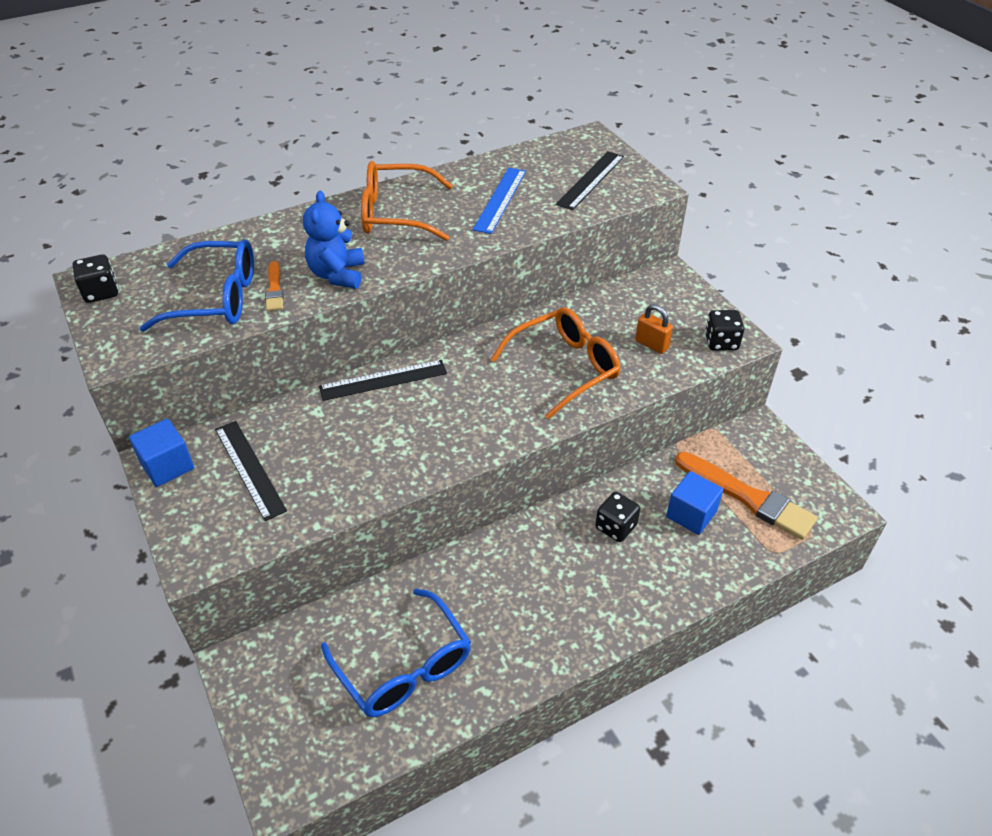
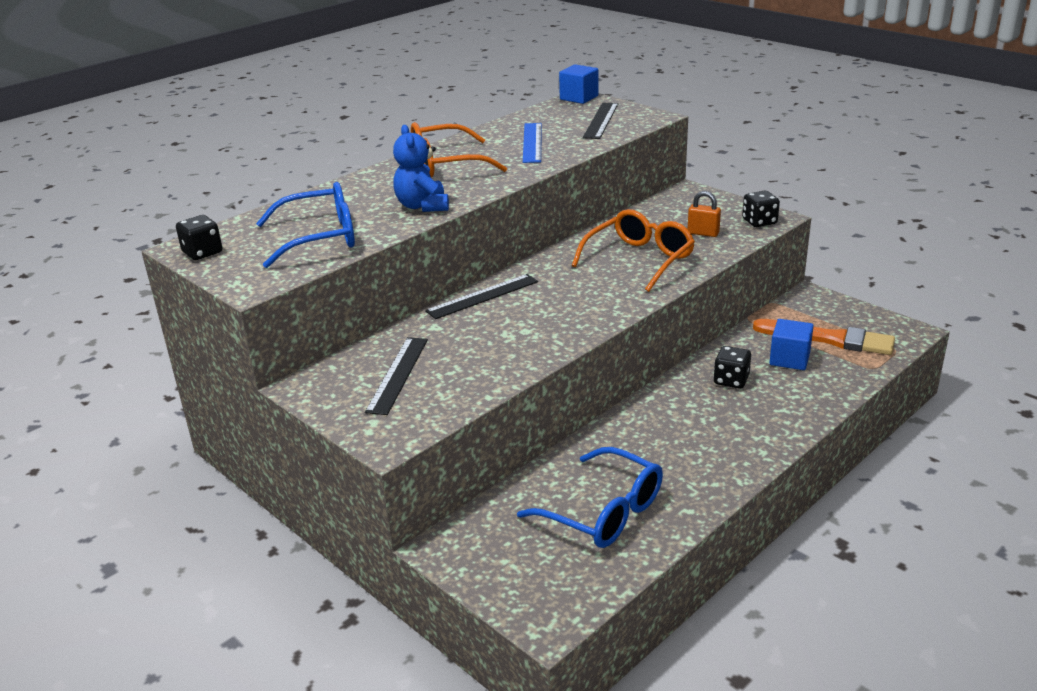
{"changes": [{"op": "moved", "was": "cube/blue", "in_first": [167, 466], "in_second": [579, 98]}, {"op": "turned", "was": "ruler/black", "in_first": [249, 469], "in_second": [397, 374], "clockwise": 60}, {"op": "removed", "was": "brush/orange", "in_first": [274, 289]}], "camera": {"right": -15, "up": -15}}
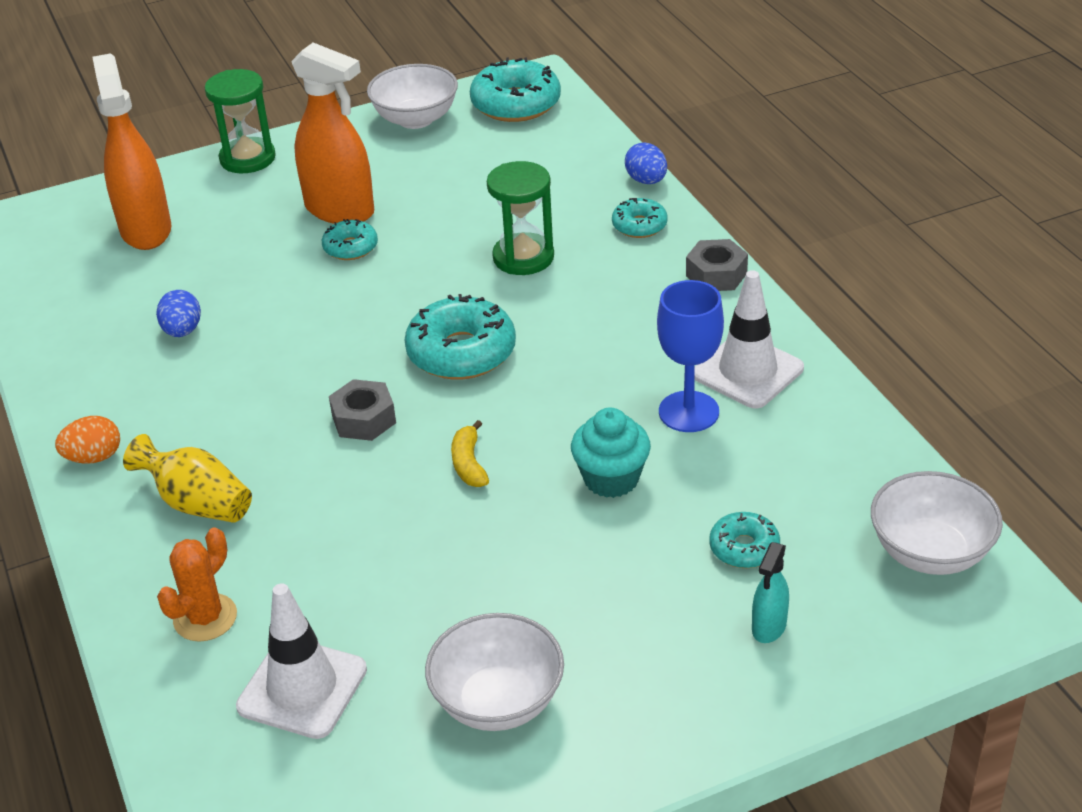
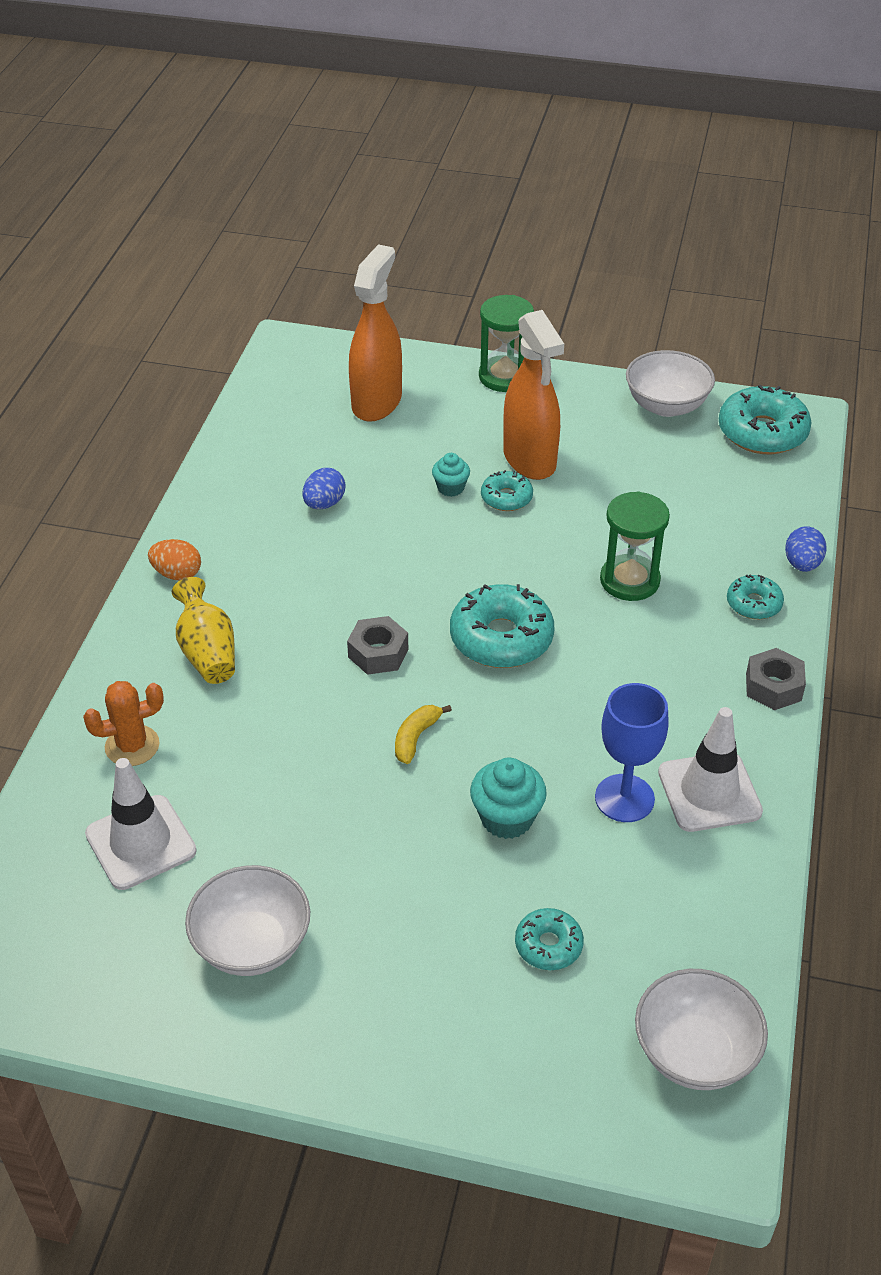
{"changes": [{"op": "removed", "was": "spray bottle/turquoise", "in_first": [769, 627]}, {"op": "added", "now": "cupcake/turquoise", "in_second": [450, 488]}], "camera": {"right": 35, "up": 5}}
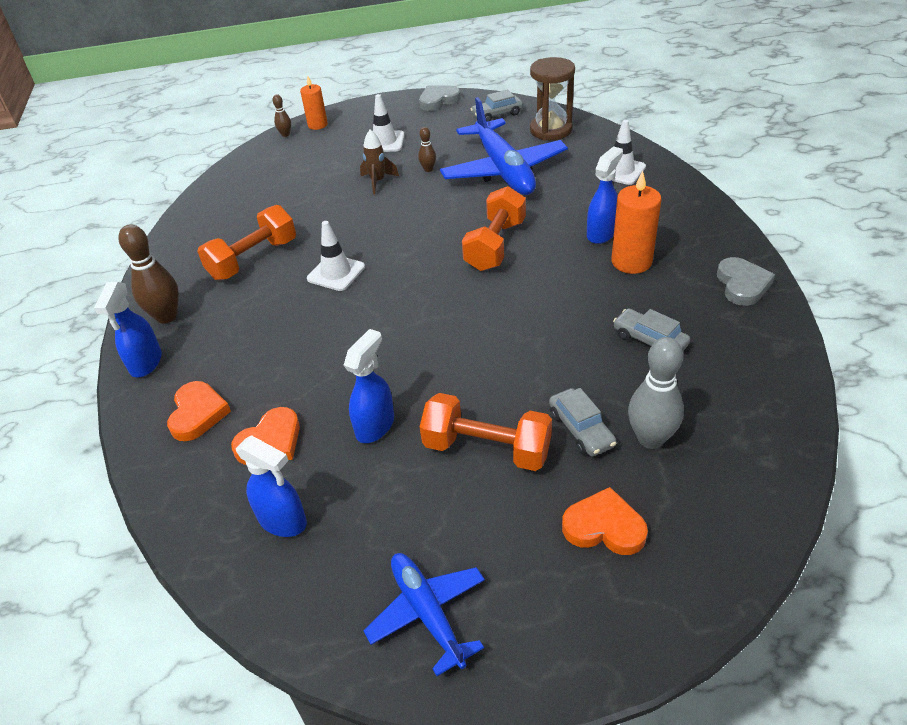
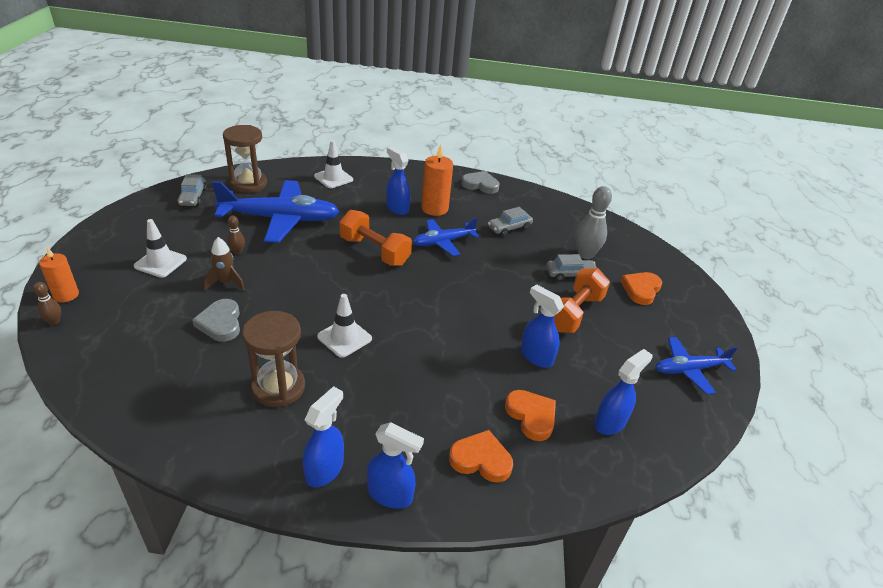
{"changes": [{"op": "replaced", "was": "bowling pin/brown", "now": "spray bottle/blue", "in_first": [166, 316], "in_second": [325, 469]}, {"op": "replaced", "was": "dumbbell/orange", "now": "hourglass/brown", "in_first": [253, 259], "in_second": [278, 387]}, {"op": "moved", "was": "heart/grey", "in_first": [438, 100], "in_second": [220, 323]}, {"op": "added", "now": "plane/blue", "in_second": [443, 242]}], "camera": {"right": -80, "up": -5}}
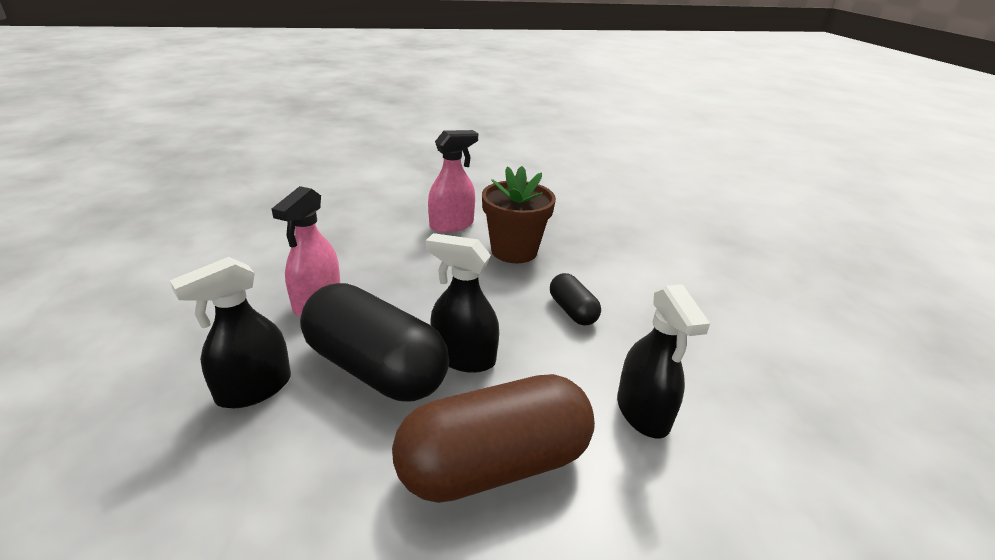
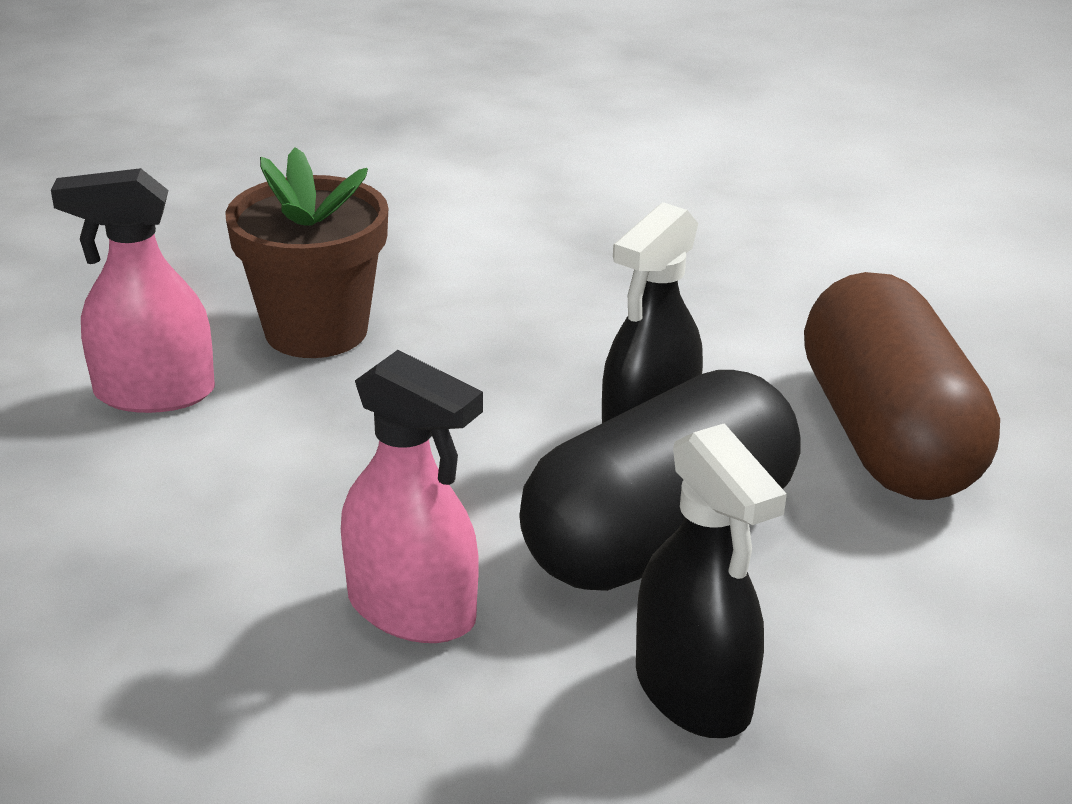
{"changes": [{"op": "turned", "was": "spray bottle/pink", "in_first": [452, 225], "in_second": [154, 393], "clockwise": -75}, {"op": "removed", "was": "capsule/black", "in_first": [572, 311]}, {"op": "removed", "was": "spray bottle/black", "in_first": [643, 412]}], "camera": {"right": -75, "up": 0}}
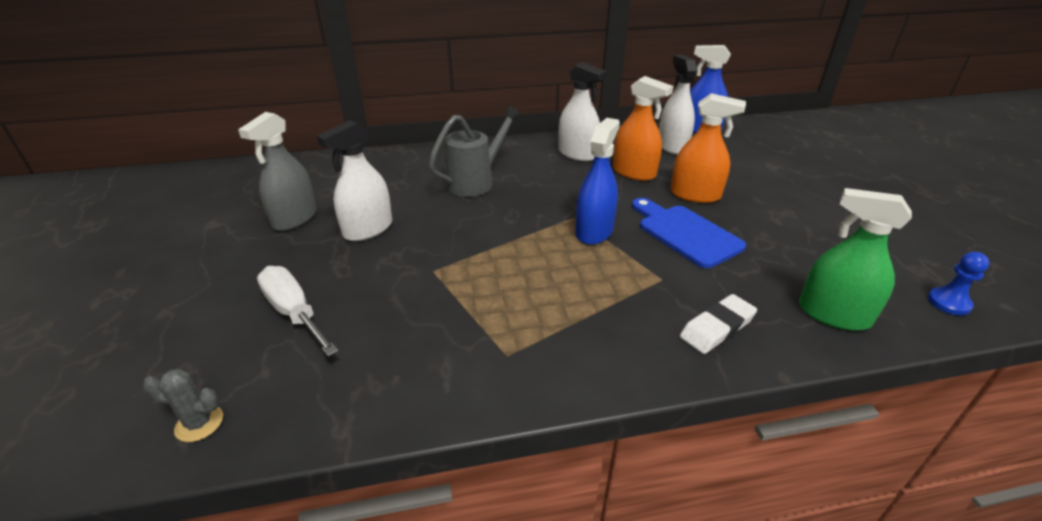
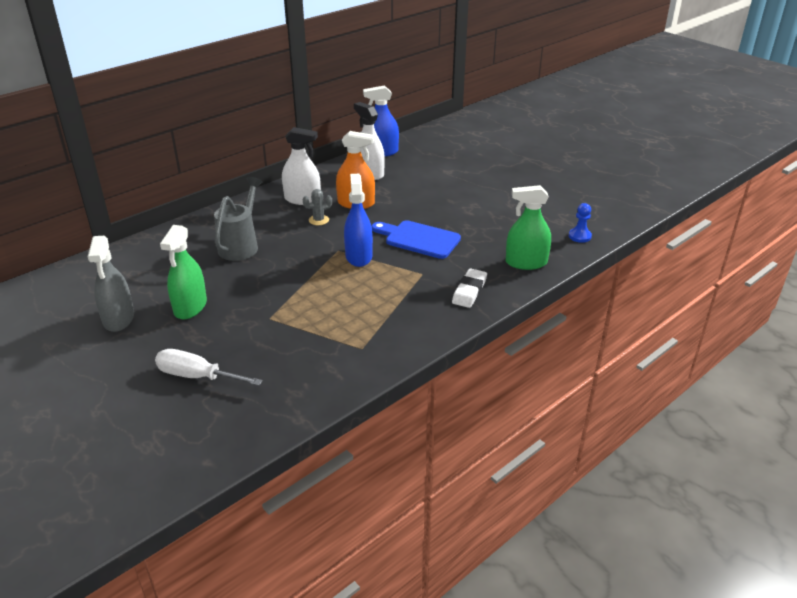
{"changes": [{"op": "moved", "was": "cactus/grey", "in_first": [199, 423], "in_second": [319, 220]}, {"op": "recoloured", "was": "spray bottle/white", "now": "spray bottle/green", "in_first": [368, 229], "in_second": [190, 307]}, {"op": "removed", "was": "spray bottle/orange", "in_first": [695, 195]}], "camera": {"right": -30, "up": 0}}
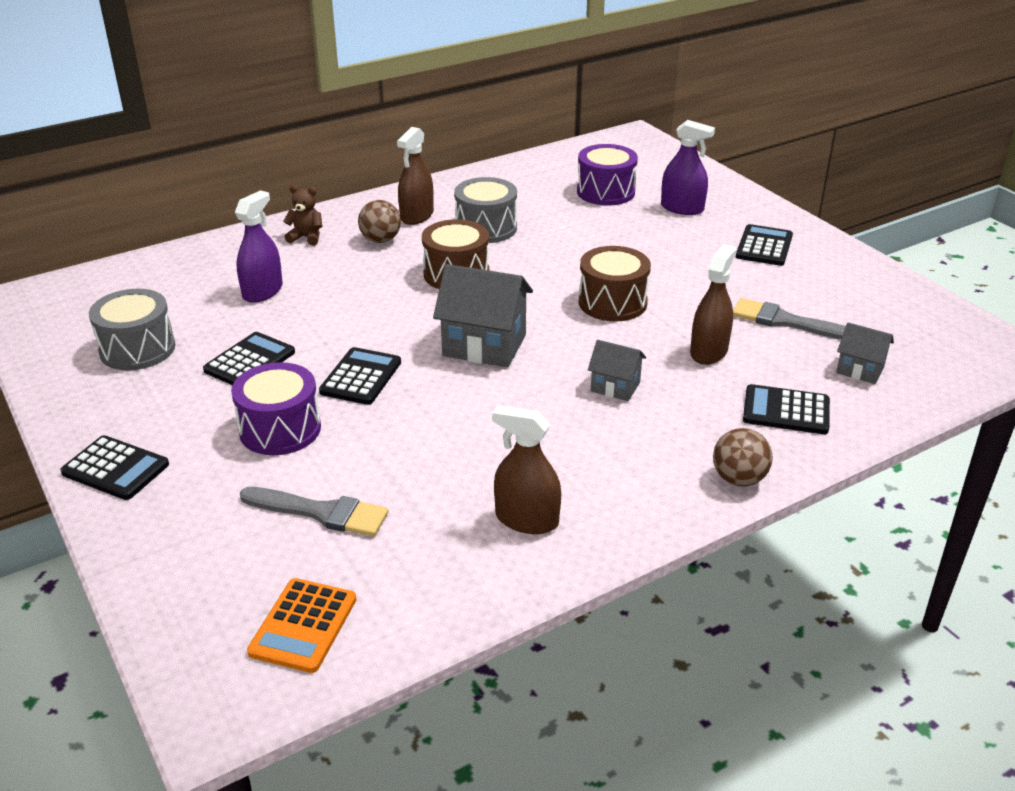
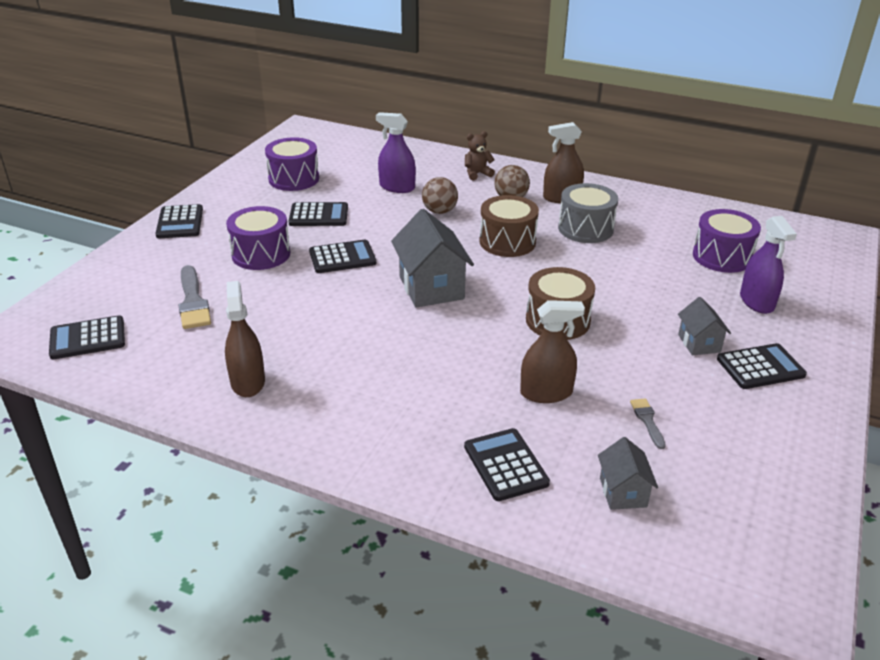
{"changes": [{"op": "recoloured", "was": "drum/grey", "now": "drum/purple", "in_first": [137, 349], "in_second": [294, 179]}, {"op": "turned", "was": "spray bottle/purple", "in_first": [262, 291], "in_second": [397, 187], "clockwise": -150}, {"op": "recoloured", "was": "calculator/orange", "now": "calculator/black", "in_first": [303, 626], "in_second": [88, 338]}, {"op": "turned", "was": "teddy bear/brown", "in_first": [306, 237], "in_second": [477, 174], "clockwise": -90}, {"op": "moved", "was": "house/grey", "in_first": [615, 387], "in_second": [699, 343]}, {"op": "moved", "was": "ball/brown", "in_first": [738, 479], "in_second": [439, 211]}, {"op": "resized", "was": "brush/grey", "in_first": [785, 321], "in_second": [647, 421], "ratio": 0.54}], "camera": {"right": 55, "up": 0}}
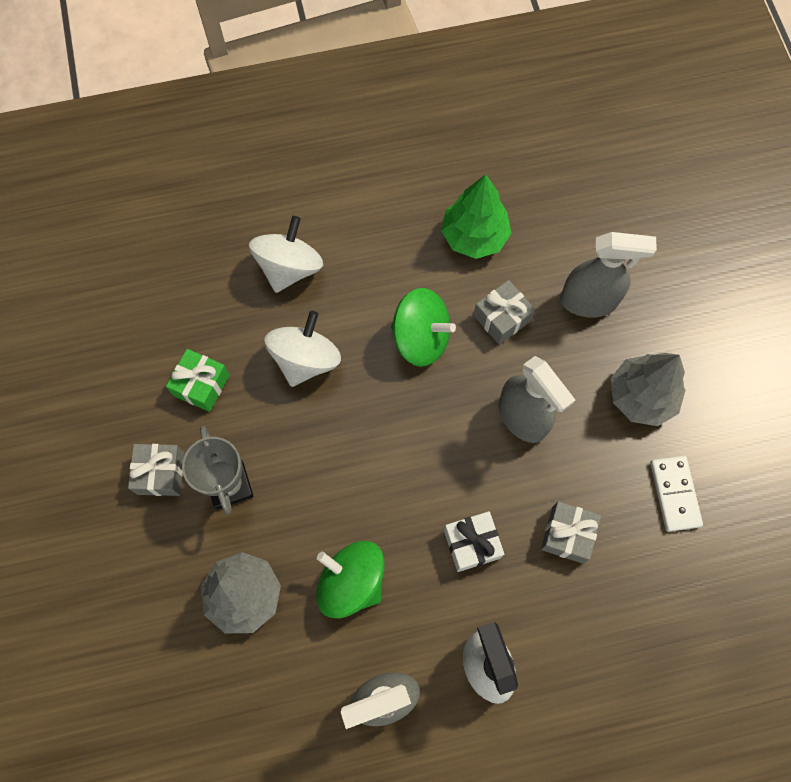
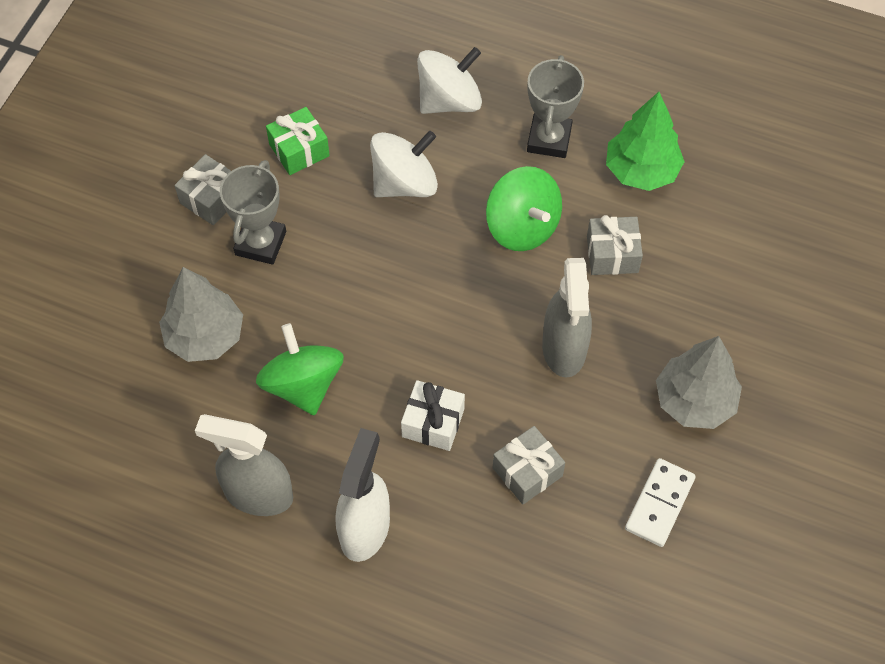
{"changes": [{"op": "removed", "was": "spray bottle/grey", "in_first": [589, 301]}, {"op": "added", "now": "trophy/grey", "in_second": [549, 139]}], "camera": {"right": 35, "up": -10}}
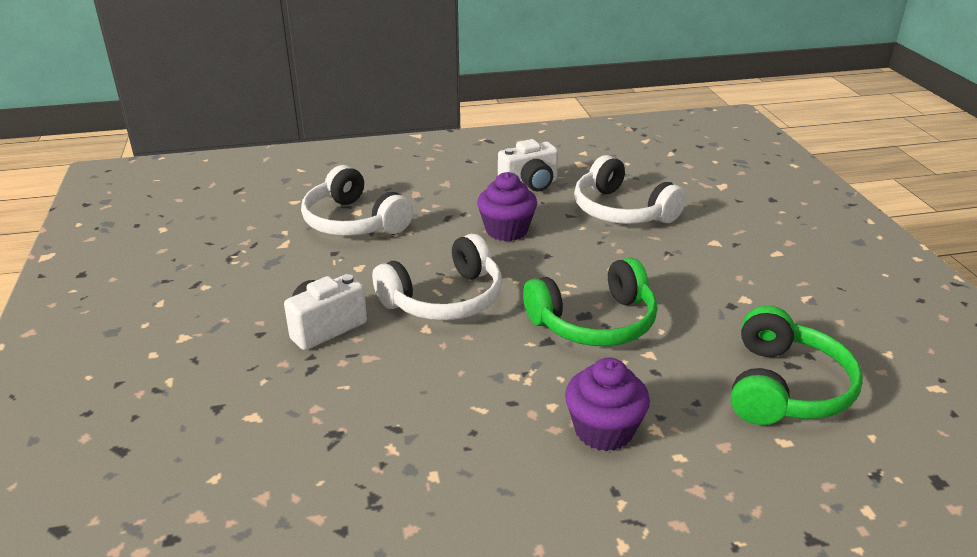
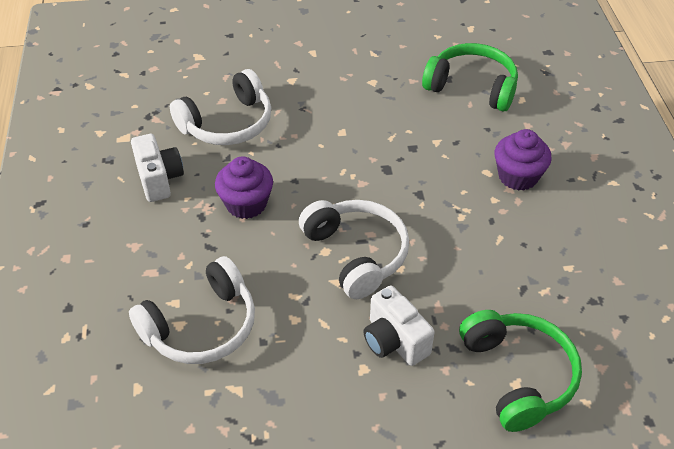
{"changes": [{"op": "moved", "was": "headphones/green", "in_first": [594, 322], "in_second": [518, 375]}], "camera": {"right": -85, "up": 15}}
